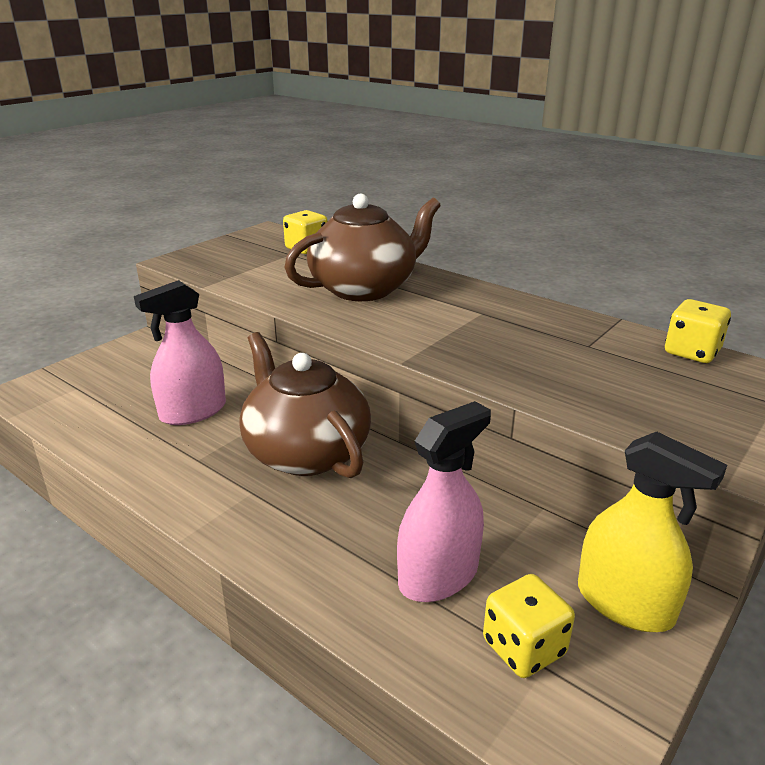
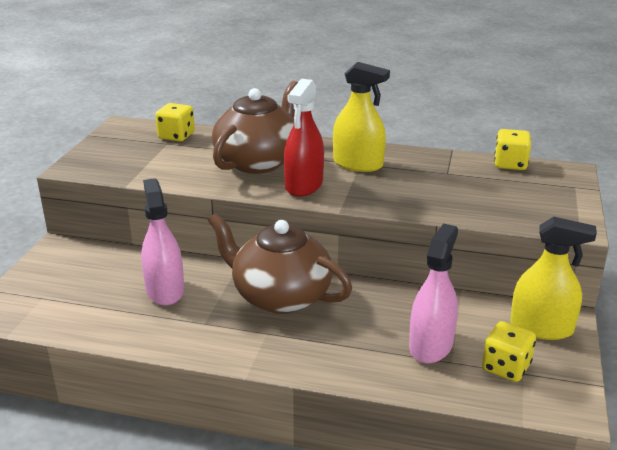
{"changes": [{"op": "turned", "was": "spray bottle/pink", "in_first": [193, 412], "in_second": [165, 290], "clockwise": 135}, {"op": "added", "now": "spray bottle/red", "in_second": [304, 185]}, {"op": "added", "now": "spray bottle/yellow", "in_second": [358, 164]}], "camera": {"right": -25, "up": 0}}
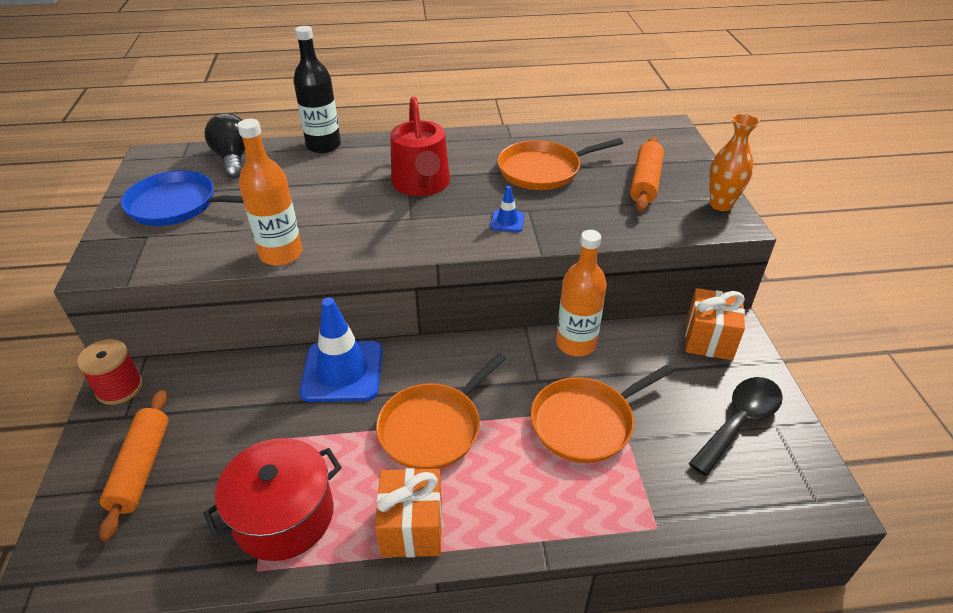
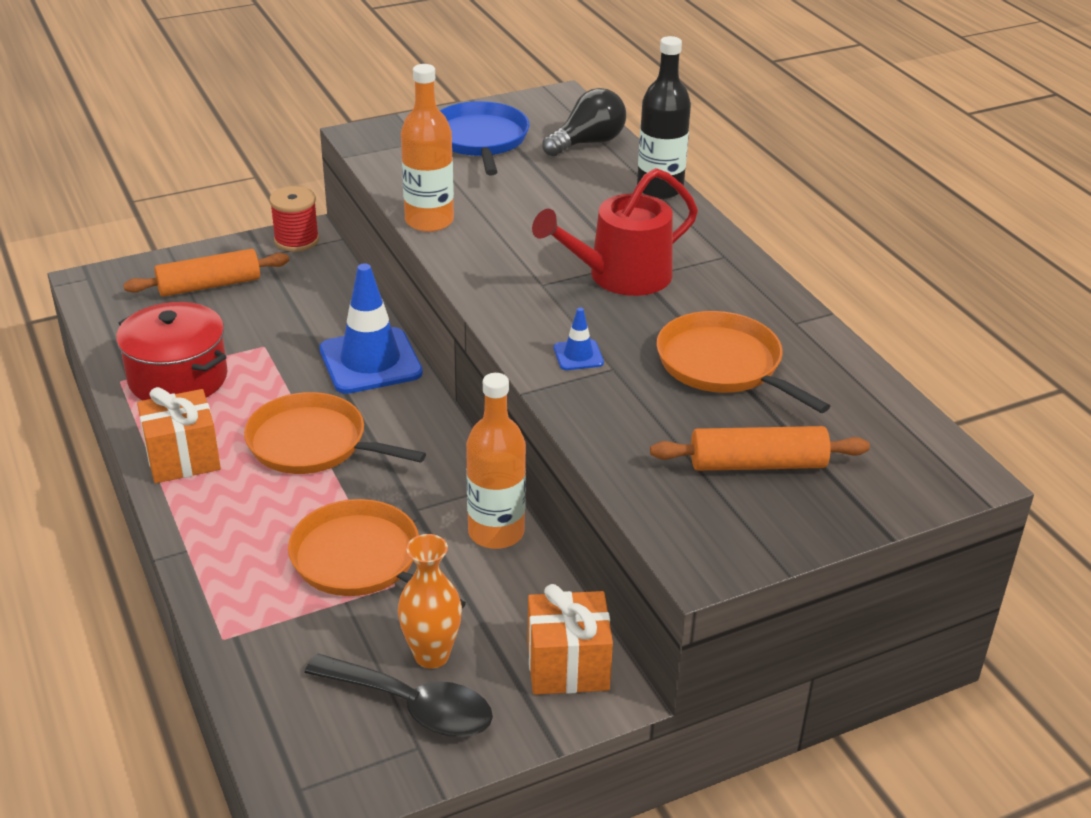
{"changes": [{"op": "moved", "was": "vase/orange", "in_first": [721, 204], "in_second": [431, 655]}], "camera": {"right": 70, "up": -5}}
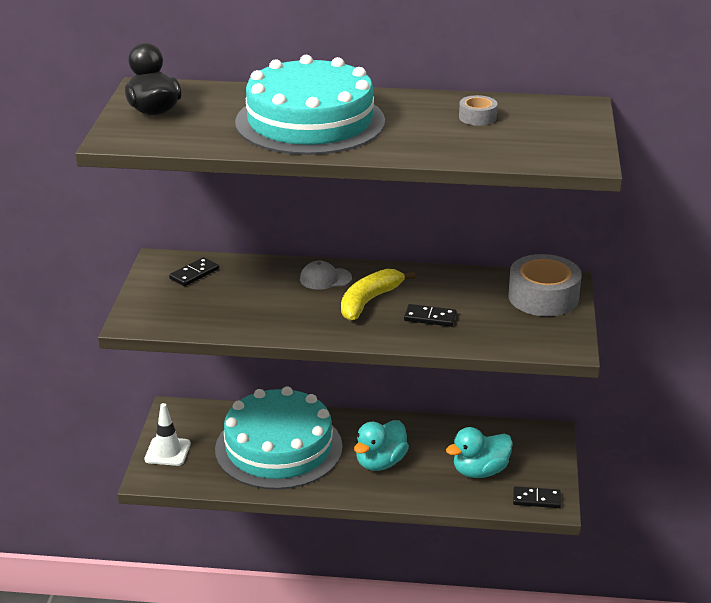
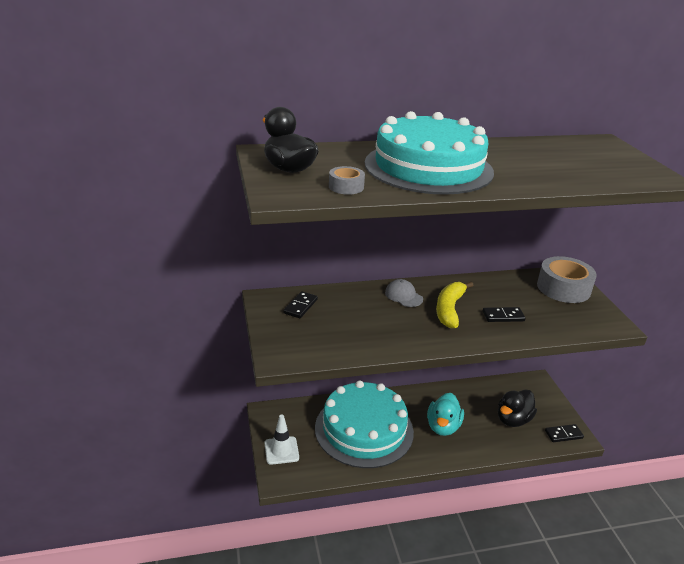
{"changes": [{"op": "turned", "was": "cap/grey", "in_first": [325, 278], "in_second": [403, 296], "clockwise": 75}, {"op": "recoloured", "was": "duck/turquoise", "now": "duck/black", "in_first": [480, 471], "in_second": [513, 420]}, {"op": "moved", "was": "tape/grey", "in_first": [477, 117], "in_second": [346, 187]}], "camera": {"right": -20, "up": 0}}
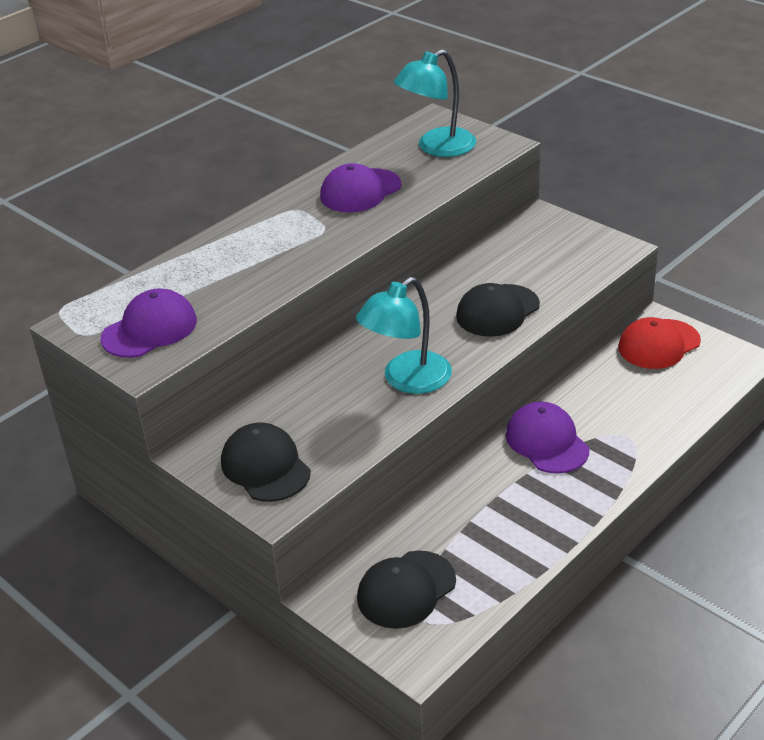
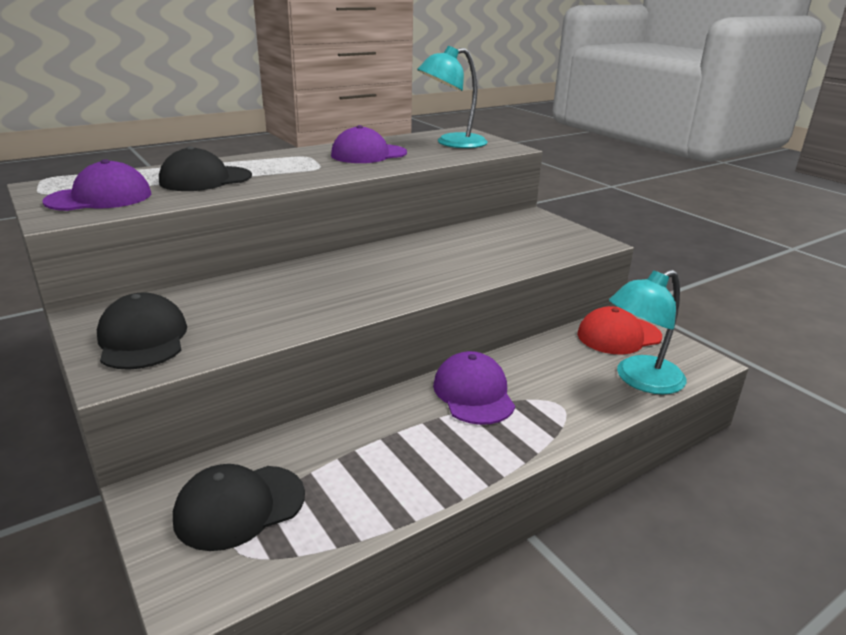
{"changes": [{"op": "moved", "was": "lamp/turquoise", "in_first": [407, 380], "in_second": [640, 380]}, {"op": "moved", "was": "cap/black", "in_first": [497, 311], "in_second": [205, 179]}], "camera": {"right": 10, "up": -10}}
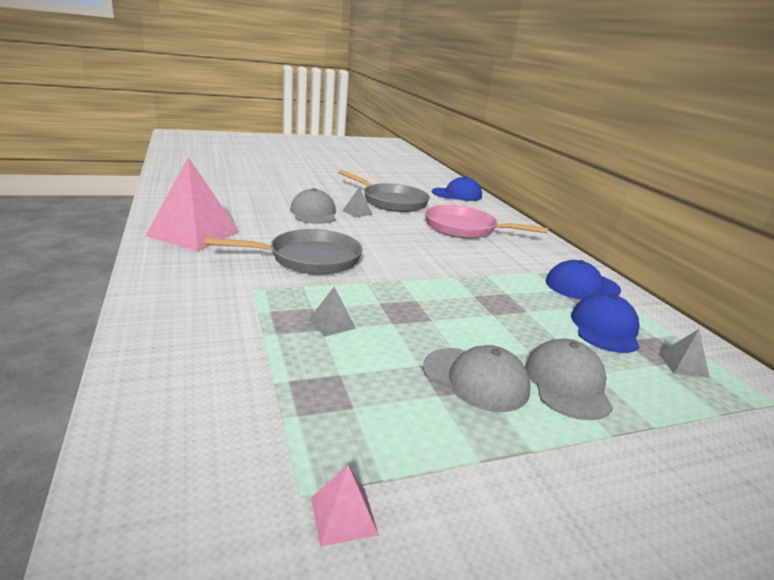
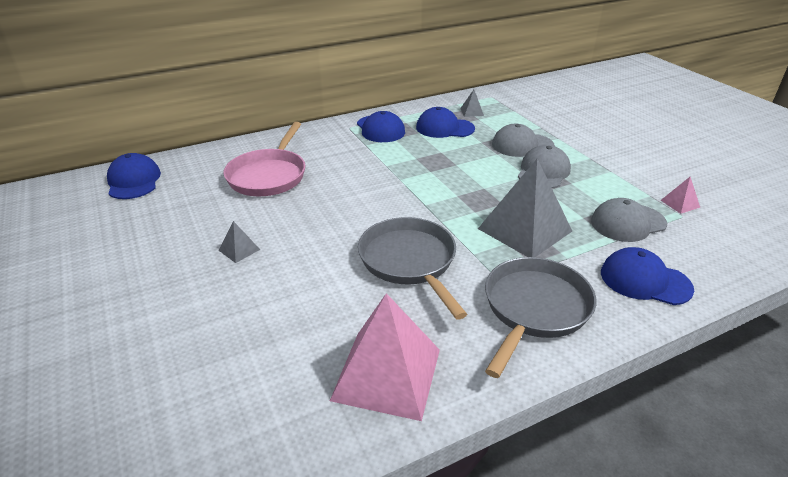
{"changes": [{"op": "moved", "was": "cap/grey", "in_first": [313, 213], "in_second": [628, 223]}, {"op": "resized", "was": "pyramid/grey", "in_first": [331, 324], "in_second": [525, 229], "ratio": 2.38}, {"op": "moved", "was": "pan/grey", "in_first": [391, 201], "in_second": [534, 309]}, {"op": "added", "now": "cap/blue", "in_second": [645, 280]}], "camera": {"right": -95, "up": 10}}
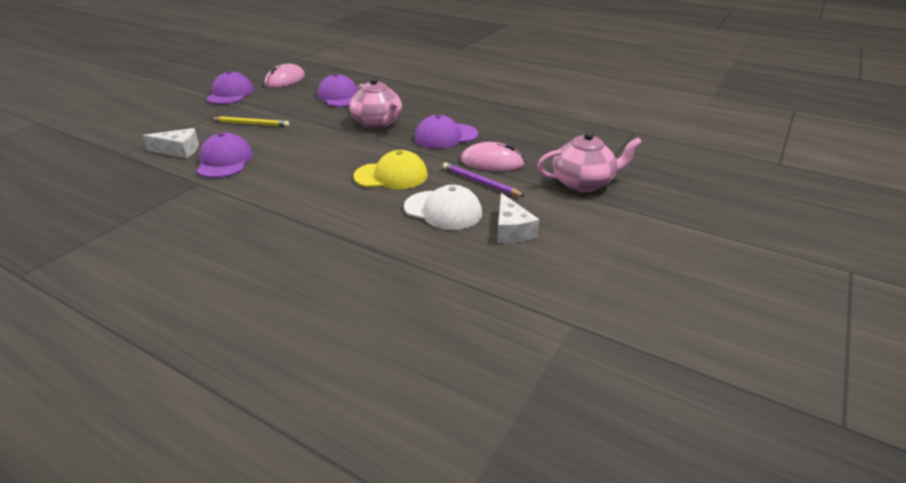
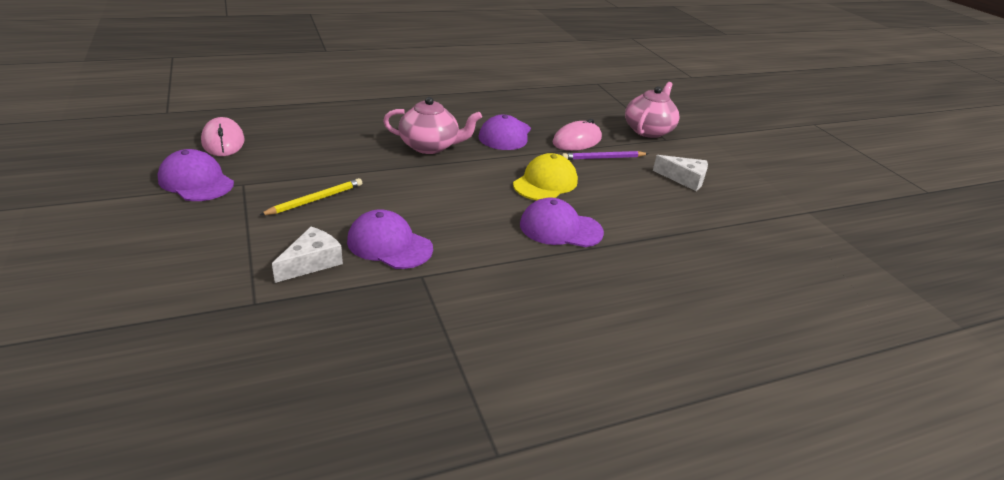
{"changes": [{"op": "moved", "was": "cap/purple", "in_first": [340, 96], "in_second": [560, 228]}, {"op": "removed", "was": "cap/white", "in_first": [443, 210]}], "camera": {"right": -55, "up": 0}}
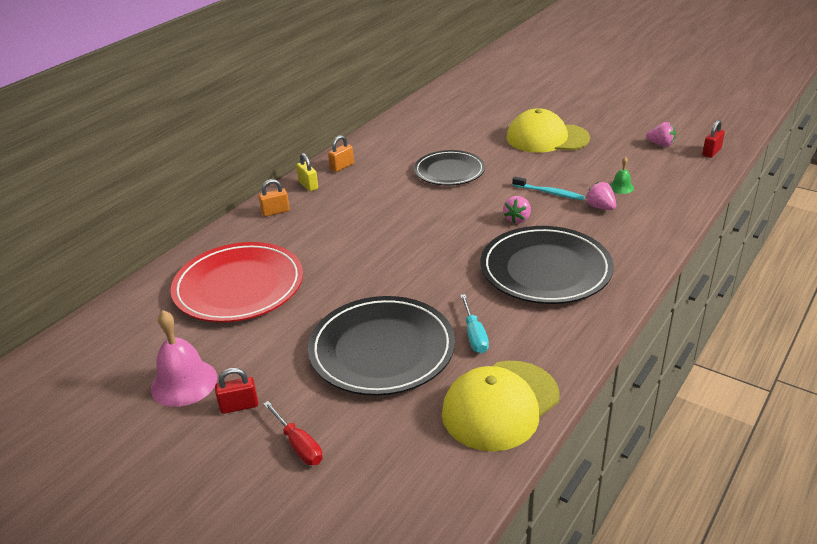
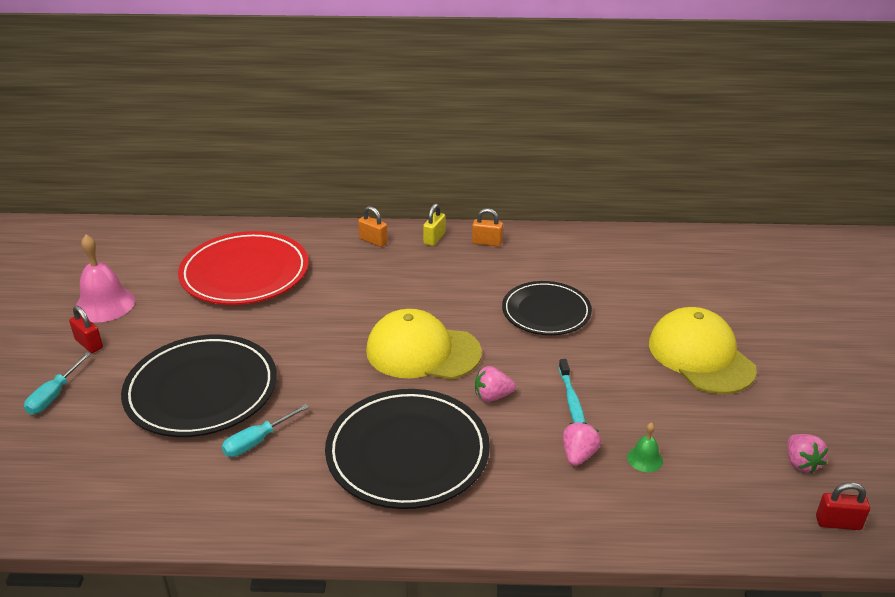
{"changes": [{"op": "recoloured", "was": "screwdriver/red", "now": "screwdriver/turquoise", "in_first": [298, 445], "in_second": [54, 395]}, {"op": "moved", "was": "cap/yellow", "in_first": [500, 405], "in_second": [423, 351]}], "camera": {"right": 55, "up": 0}}
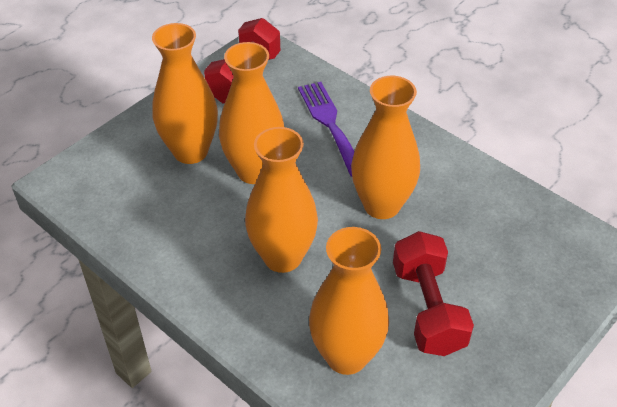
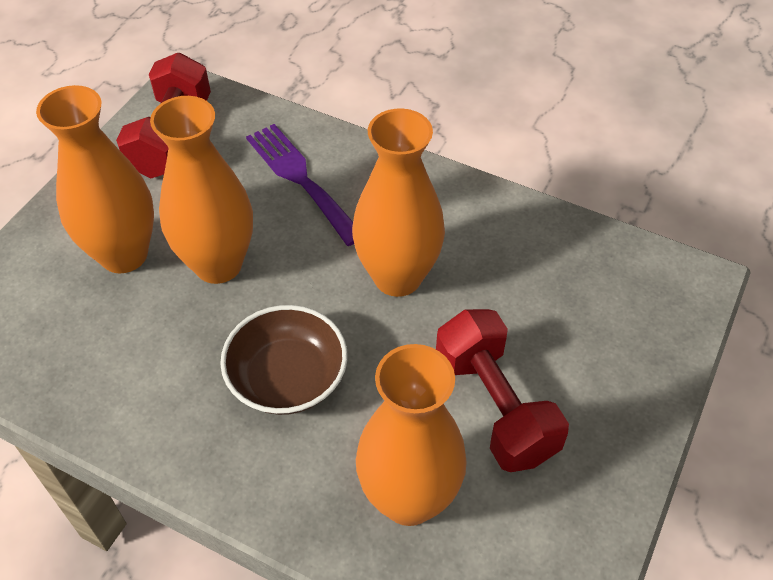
{"changes": [{"op": "replaced", "was": "vase/orange", "now": "bowl/brown", "in_first": [282, 257], "in_second": [287, 378]}], "camera": {"right": -15, "up": 5}}
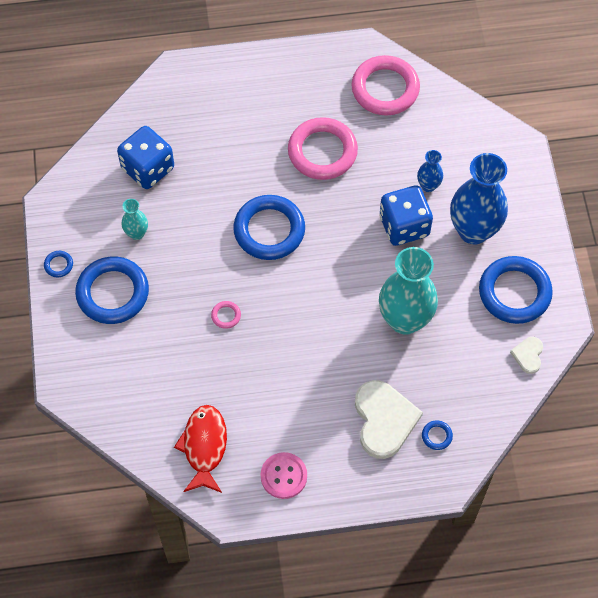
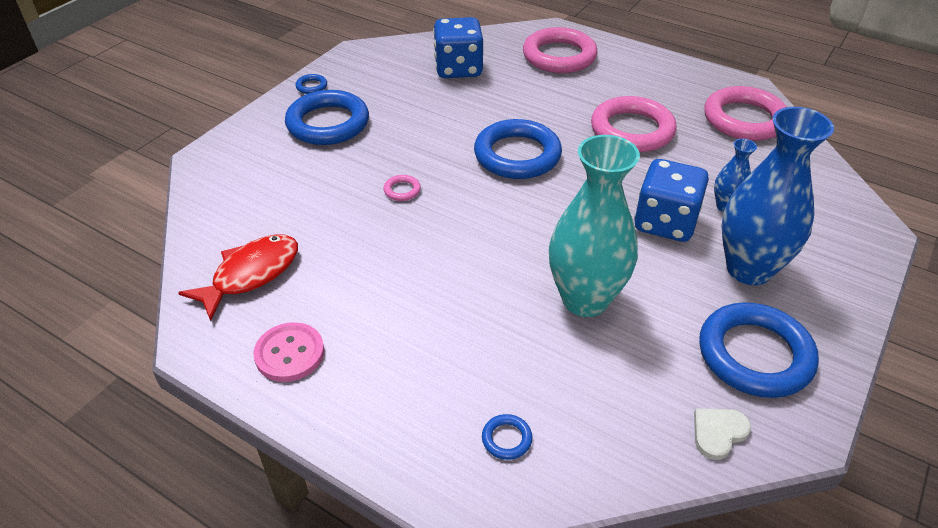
{"changes": [{"op": "removed", "was": "vase/turquoise", "in_first": [137, 233]}, {"op": "removed", "was": "heart/white", "in_first": [384, 420]}, {"op": "added", "now": "ring/pink", "in_second": [559, 56]}], "camera": {"right": 40, "up": -20}}
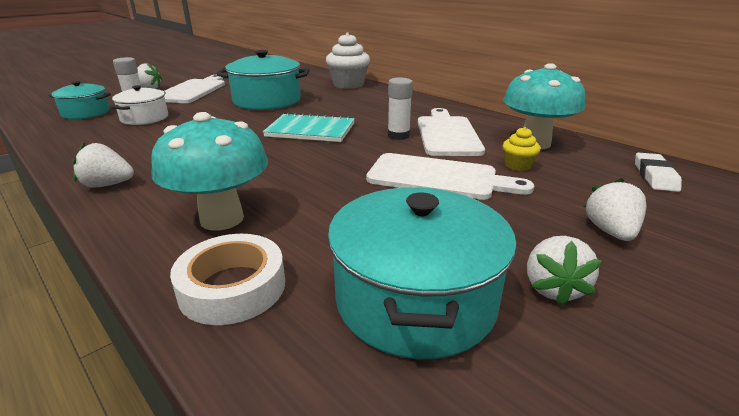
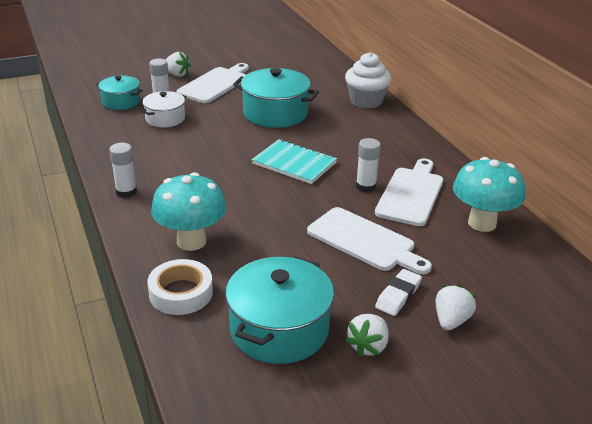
{"changes": [{"op": "replaced", "was": "strawberry/white", "now": "glue stick/white", "in_first": [108, 185], "in_second": [126, 192]}, {"op": "removed", "was": "cupcake/yellow", "in_first": [517, 166]}, {"op": "moved", "was": "eraser/white", "in_first": [654, 176], "in_second": [398, 296]}], "camera": {"right": 20, "up": 5}}
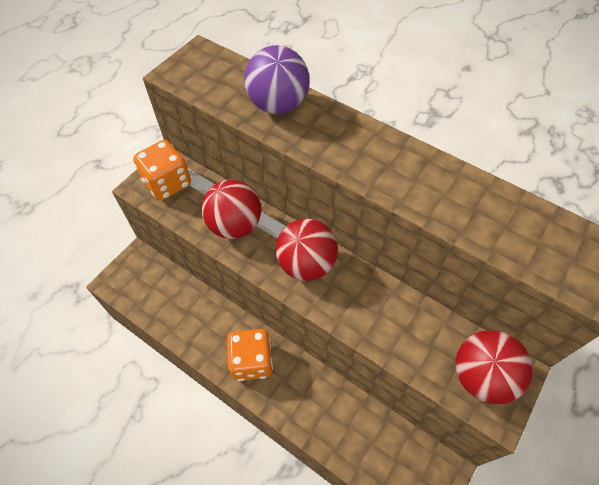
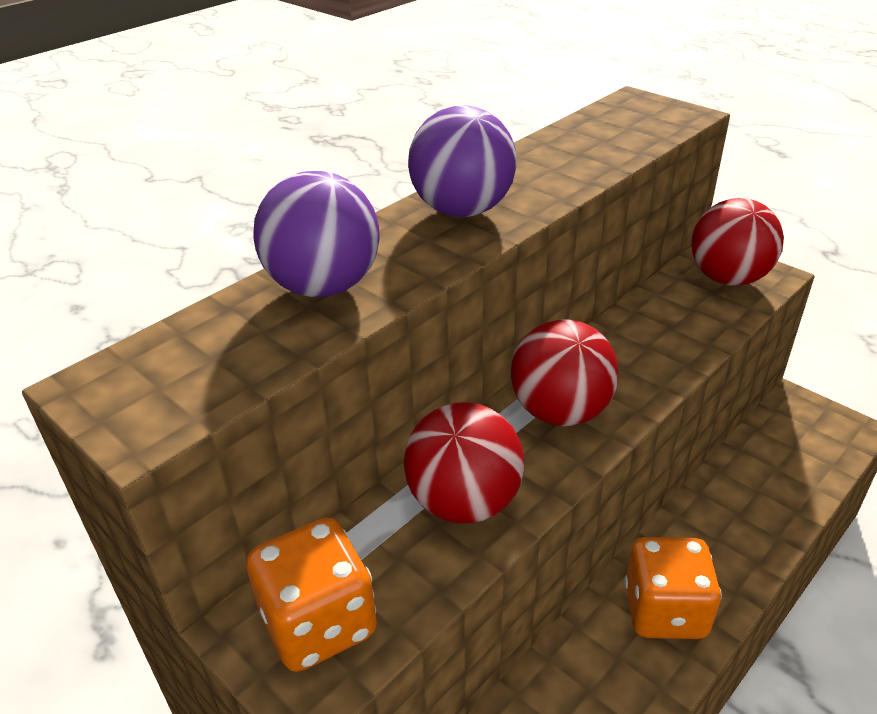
{"changes": [{"op": "added", "now": "ball/purple", "in_second": [462, 210]}], "camera": {"right": -80, "up": -20}}
